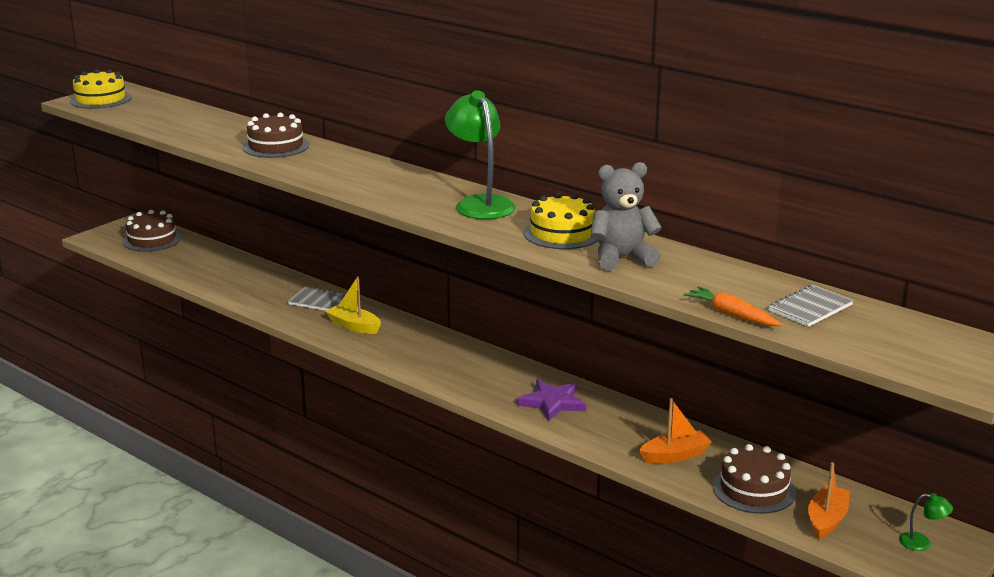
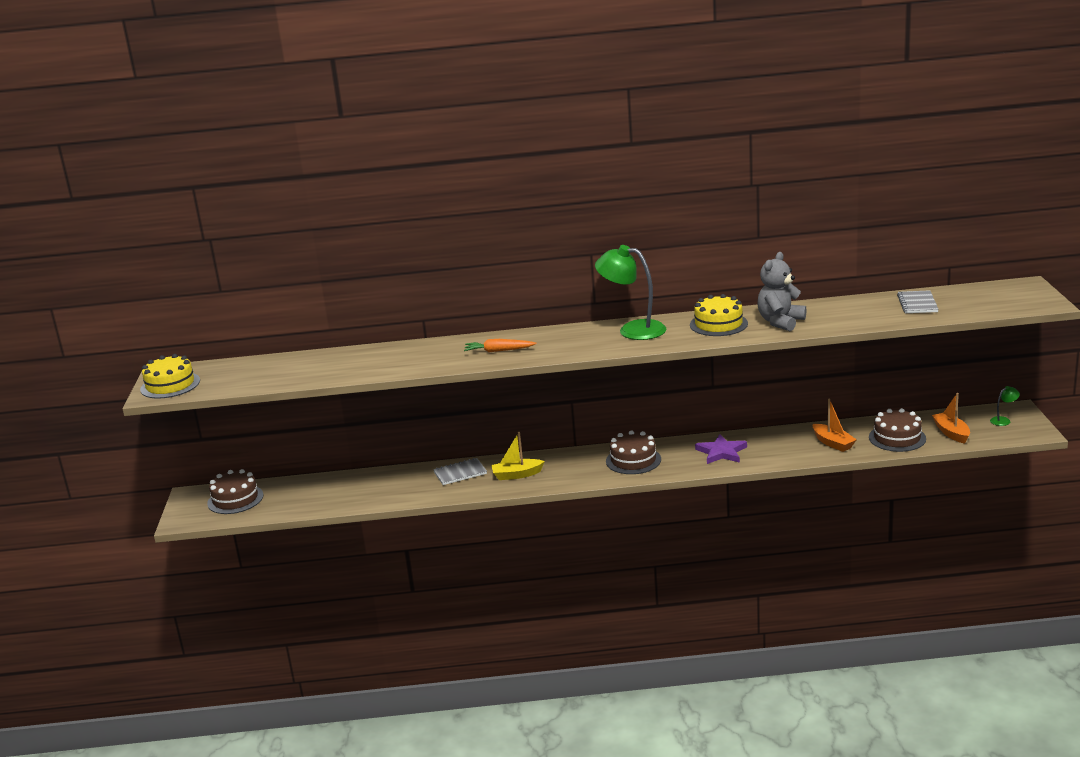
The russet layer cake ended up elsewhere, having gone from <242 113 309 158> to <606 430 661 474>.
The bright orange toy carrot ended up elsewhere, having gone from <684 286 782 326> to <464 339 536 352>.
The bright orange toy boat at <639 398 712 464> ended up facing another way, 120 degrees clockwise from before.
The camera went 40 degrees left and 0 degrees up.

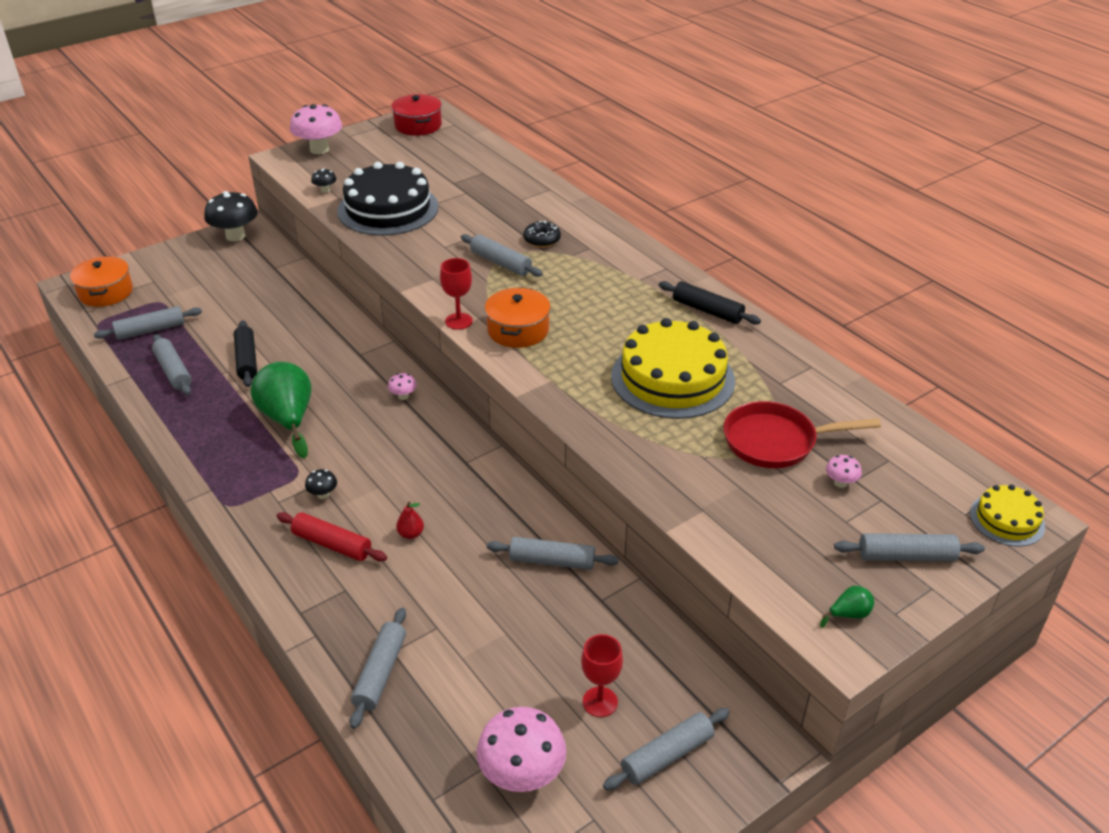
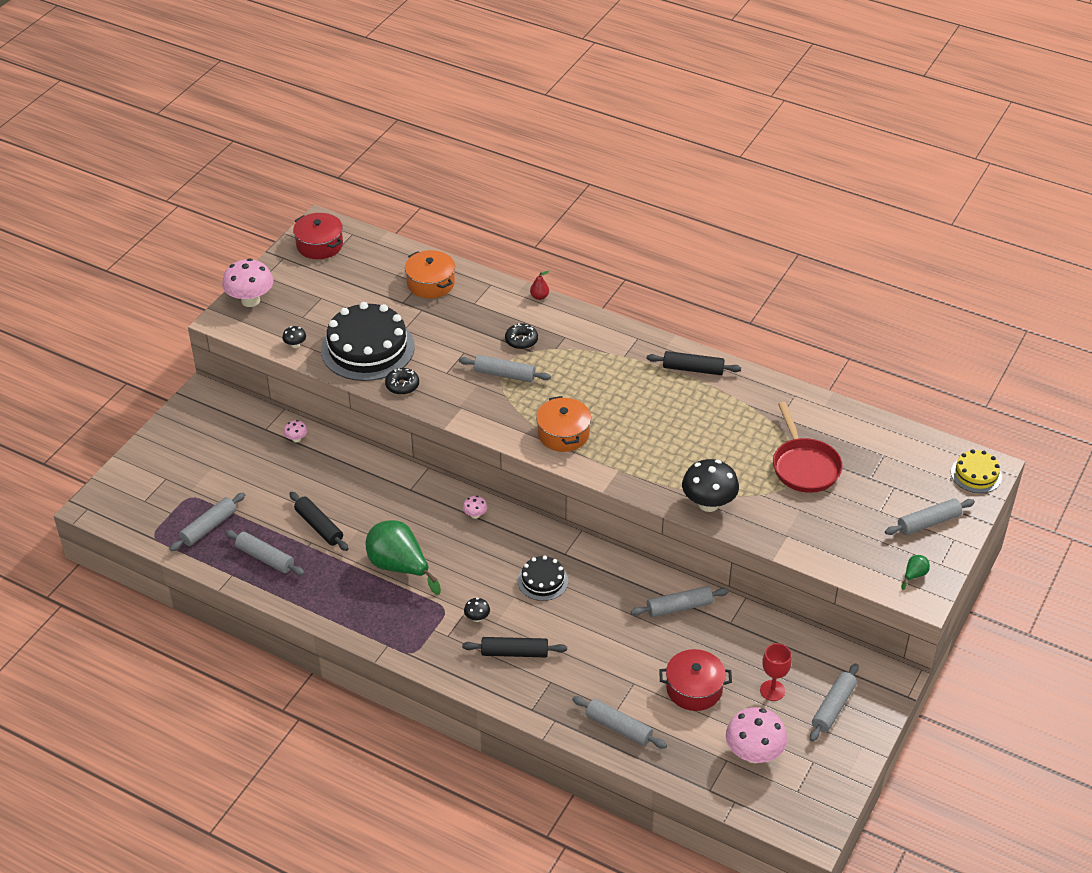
The second view lost the scarlet goblet at <440 258 473 330>.
The second view lost the golden layer cake at <611 318 735 419>.
The second view gained the jet-black glazed donut at <385 368 419 395>.
The second view gained the jet-black layer cake at <518 556 568 601>.
The second view gained the scarlet stockpot at <659 649 732 711>.
The bright orange stockpot ended up elsewhere, having gone from <70 256 133 307> to <405 250 455 298>.
The jet-black fungus ended up elsewhere, having gone from <204 191 258 241> to <682 459 739 512>.
The scarlet pear fruit ended up elsewhere, having gone from <396 501 424 539> to <530 271 549 300>.
The pink fungus ended up elsewhere, having gone from <826 455 862 488> to <284 420 307 442>.
What was the scarlet rolling pin at <277 512 387 562> turned into the jet-black rolling pin at <462 637 567 657>.
The grey rolling pin at <350 608 406 729> ended up facing another way, 45 degrees counterclockwise from before.
The scarlet frying pan at <724 401 881 468> ended up facing another way, 75 degrees counterclockwise from before.
The camera went 25 degrees left and 5 degrees up.

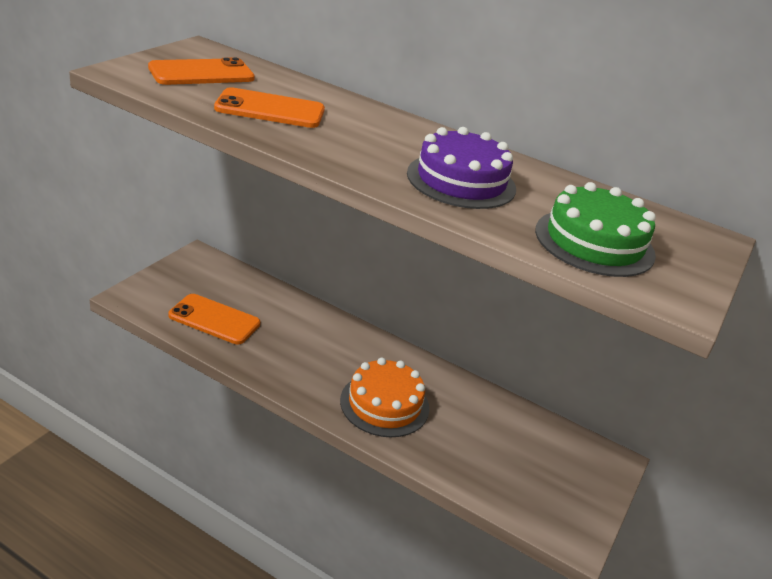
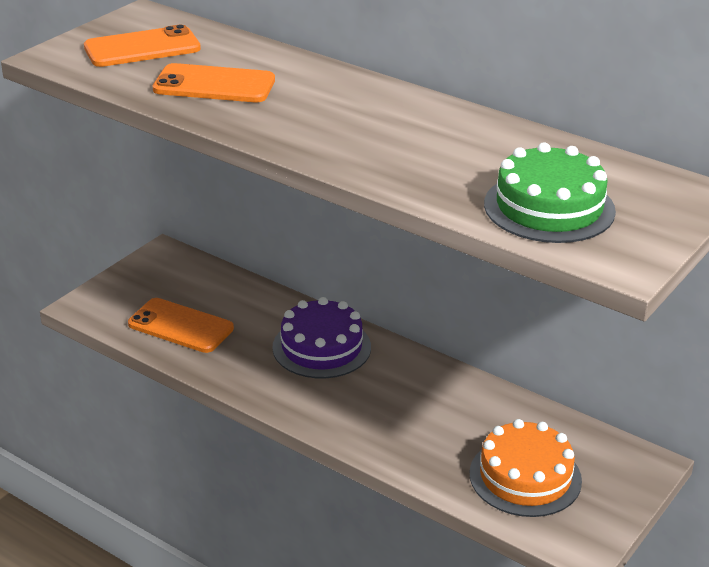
The bright orange layer cake ended up elsewhere, having gone from <340 358 429 437> to <470 419 582 517>.
The violet layer cake ended up elsewhere, having gone from <407 127 516 209> to <272 297 371 378>.
The camera went 10 degrees right and 0 degrees up.

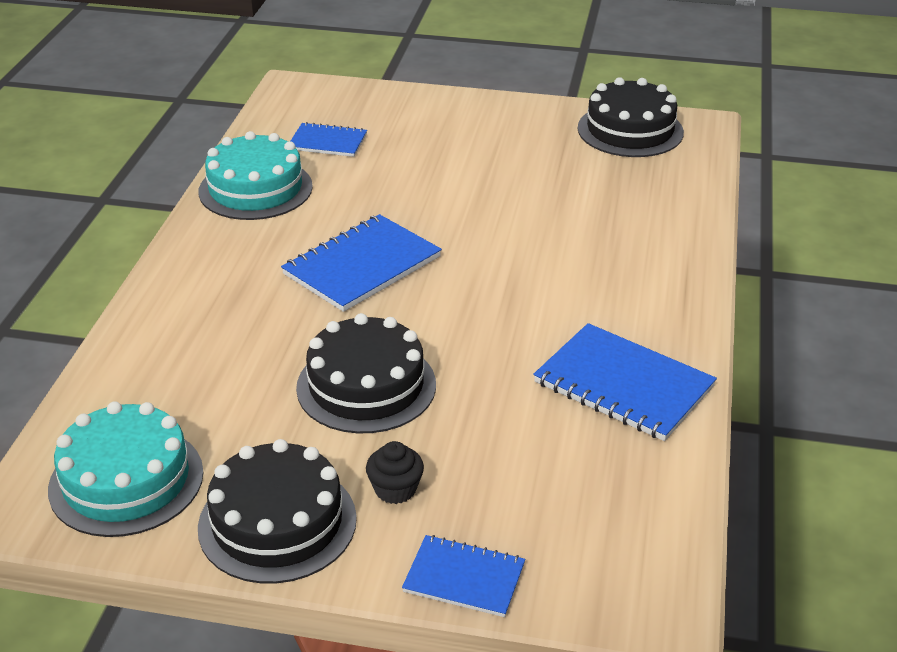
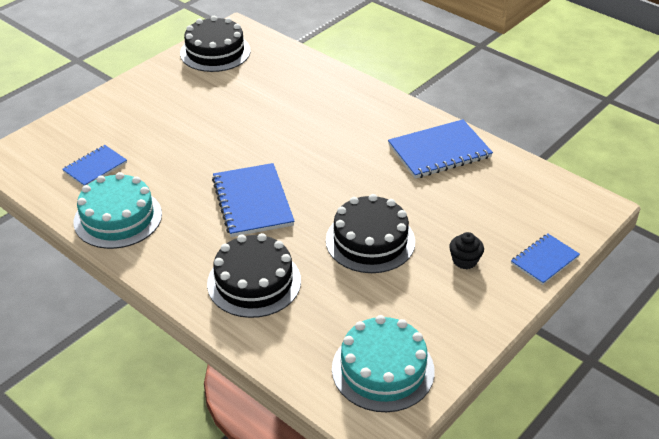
The jet-black layer cake ended up elsewhere, having gone from <198 439 357 584> to <207 233 301 318>.
The camera went 60 degrees left and 5 degrees up.

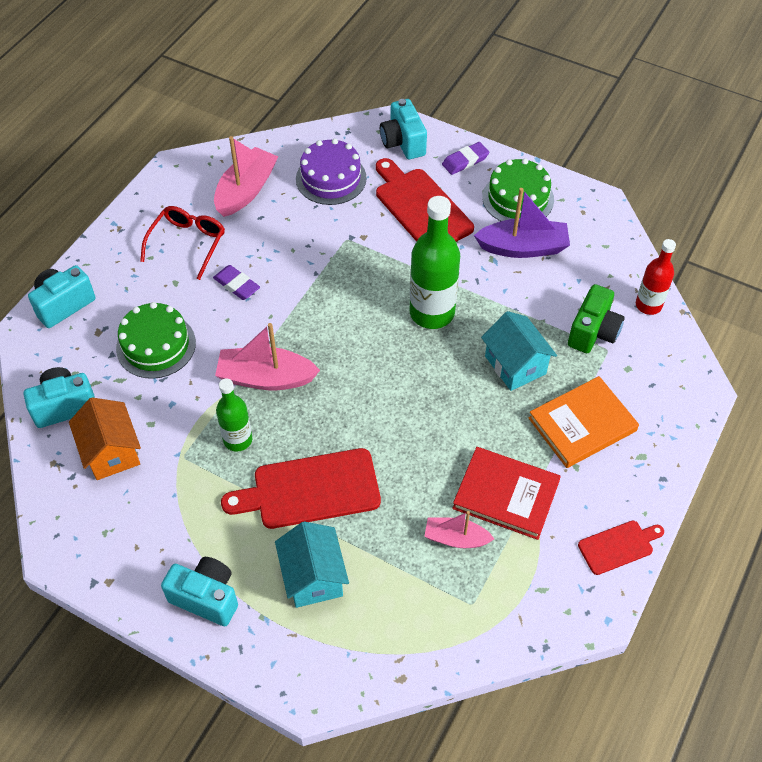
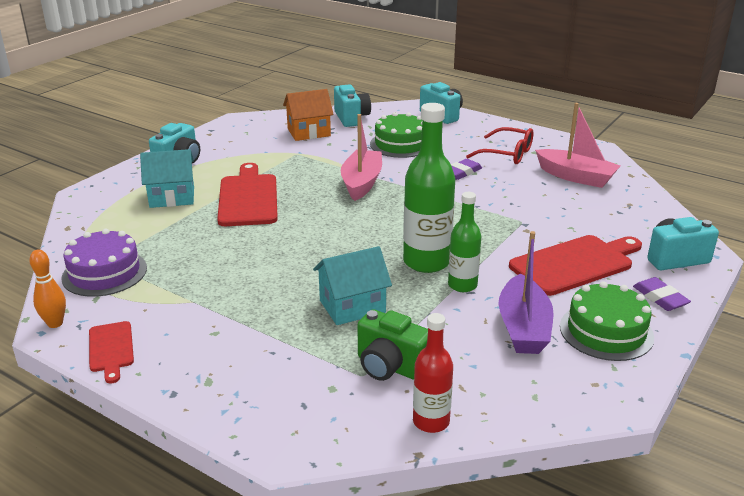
The second view lost the pink toy boat at <424 511 494 548>.
The second view lost the scarlet book at <453 447 561 540>.
The second view lost the bright orange book at <528 376 639 468>.
The second view gained the bright orange bowling pin at <29 249 66 328>.
The emerald bottle ended up elsewhere, having gone from <216 378 252 452> to <448 192 481 292>.
The violet layer cake ended up elsewhere, having gone from <296 139 367 205> to <61 229 147 297>.
The camera went 95 degrees right and 25 degrees down.

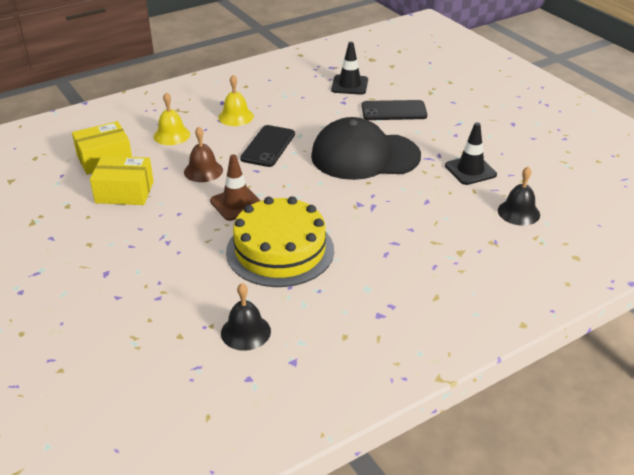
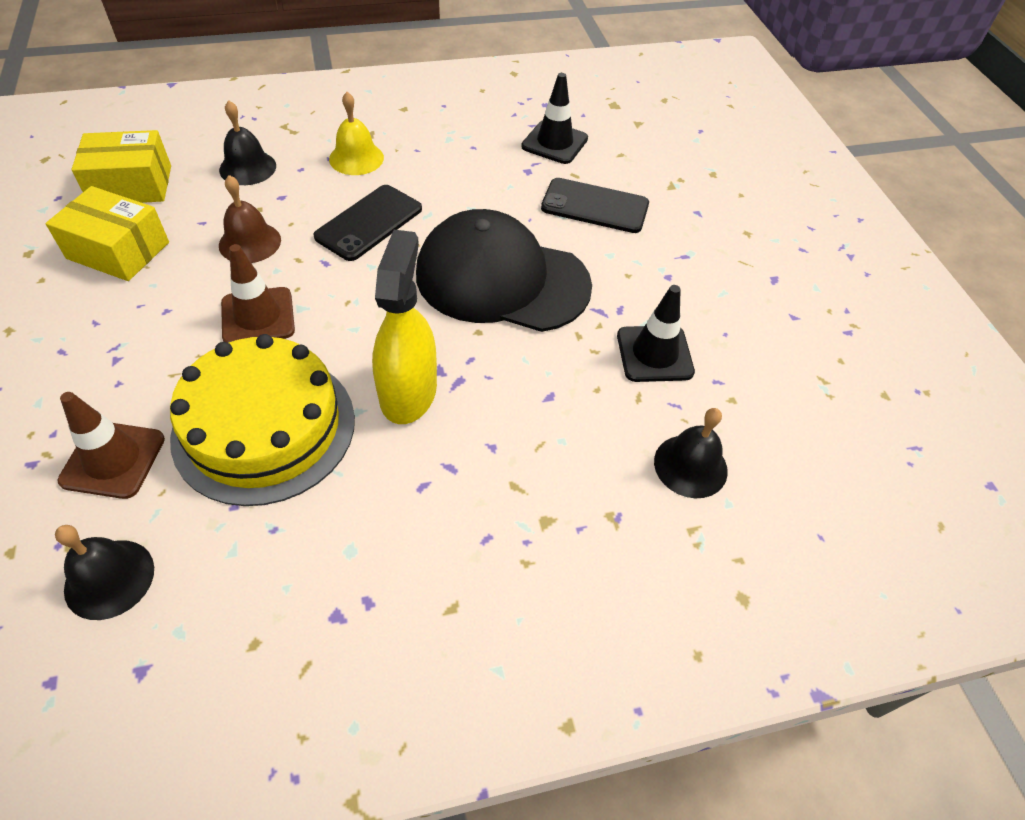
The second view gained the russet traffic cone at <57 392 165 499>.
The second view gained the golden spray cleaner at <372 230 437 424>.
What was the golden bell at <154 92 190 145> turned into the jet-black bell at <219 100 276 185>.
The camera went 15 degrees right and 15 degrees up.

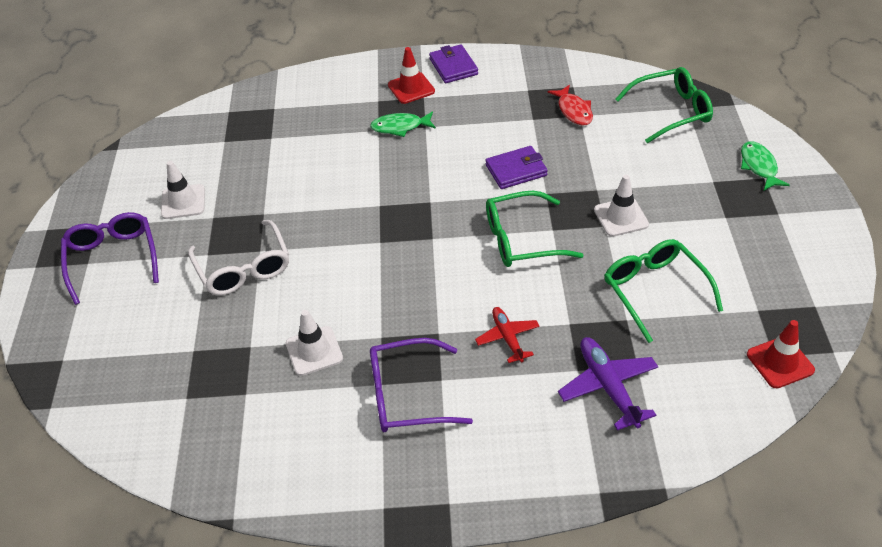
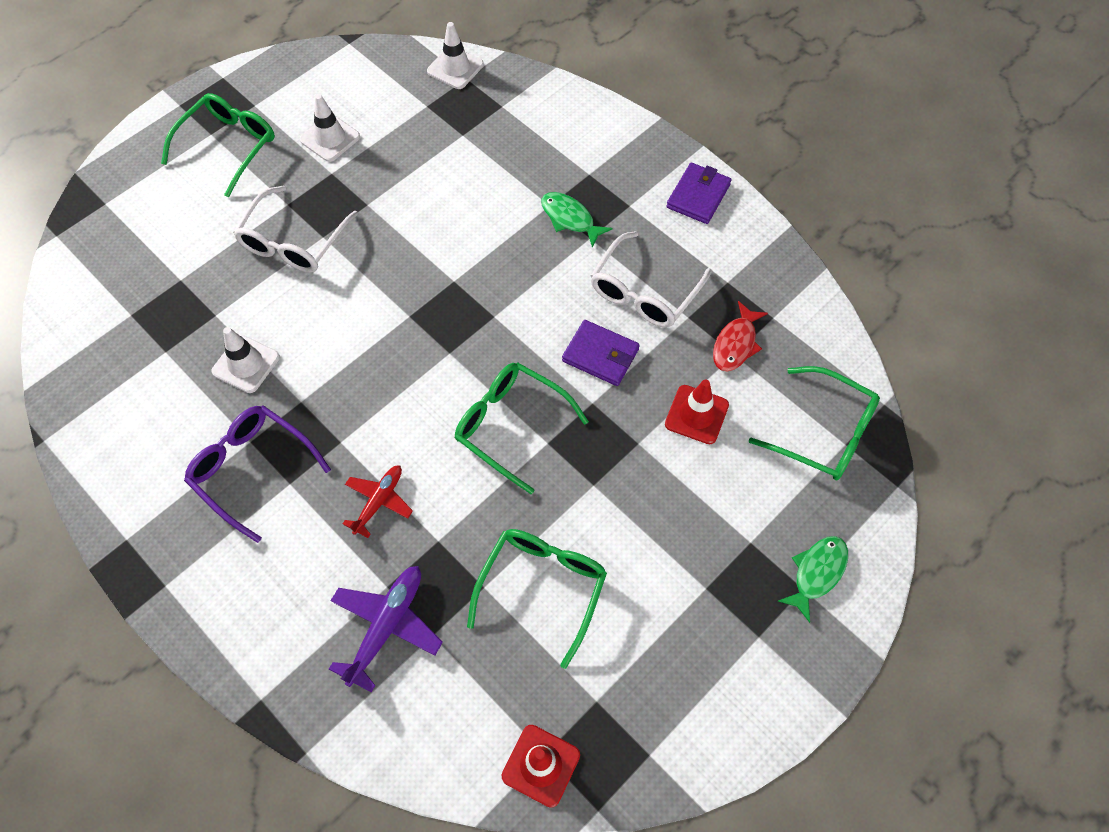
The second view gained the pure white spectacles at <591 231 712 327>.
The scarlet traffic cone ended up elsewhere, having gone from <388 47 435 104> to <665 379 729 444>.
The pure white traffic cone ended up elsewhere, having gone from <594 175 649 237> to <427 22 484 89>.
What was the violet spectacles at <61 212 159 305> turned into the emerald spectacles at <161 93 275 197>.
The camera went 45 degrees right and 15 degrees up.

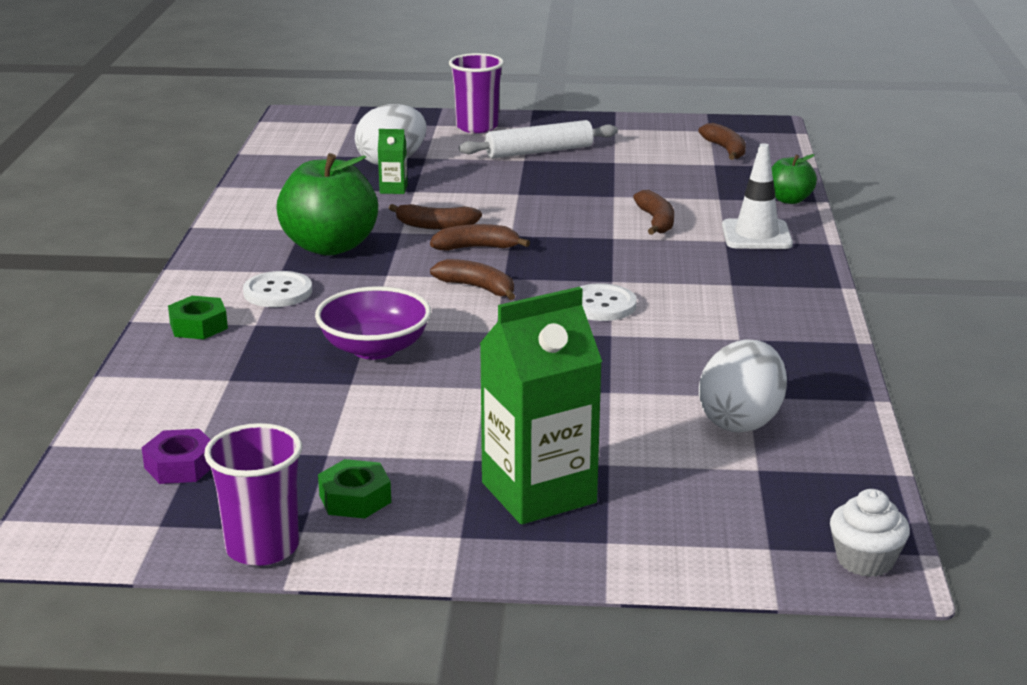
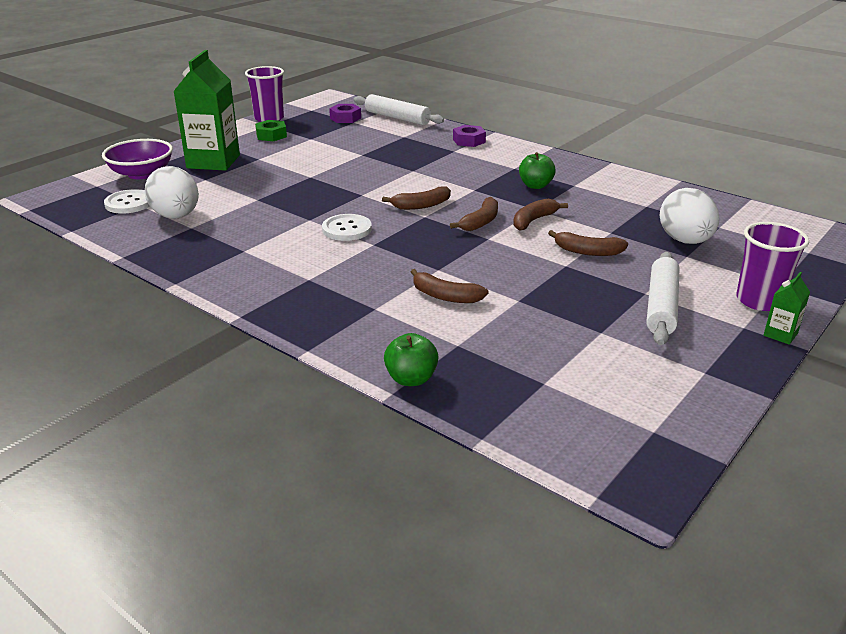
The second view lost the pure white traffic cone at <722 143 793 249>.
The second view lost the pure white cupcake at <830 489 910 577>.
The second view gained the pure white rolling pin at <354 94 444 125>.
The pure white sewing button ended up elsewhere, having gone from <243 271 312 307> to <104 189 149 214>.
The violet deep dish ended up elsewhere, having gone from <315 286 431 360> to <102 139 173 179>.
The emerald milk carton ended up elsewhere, having gone from <378 129 408 194> to <764 272 810 345>.
The russet banana ended up elsewhere, having gone from <698 123 746 160> to <548 230 628 256>.
What was the emerald hex nut at <168 296 228 339> turned into the violet hex nut at <453 125 486 147>.
The size of the emerald apple at <276 153 378 256> changed by a factor of 0.52.
The camera went 125 degrees right and 5 degrees up.

